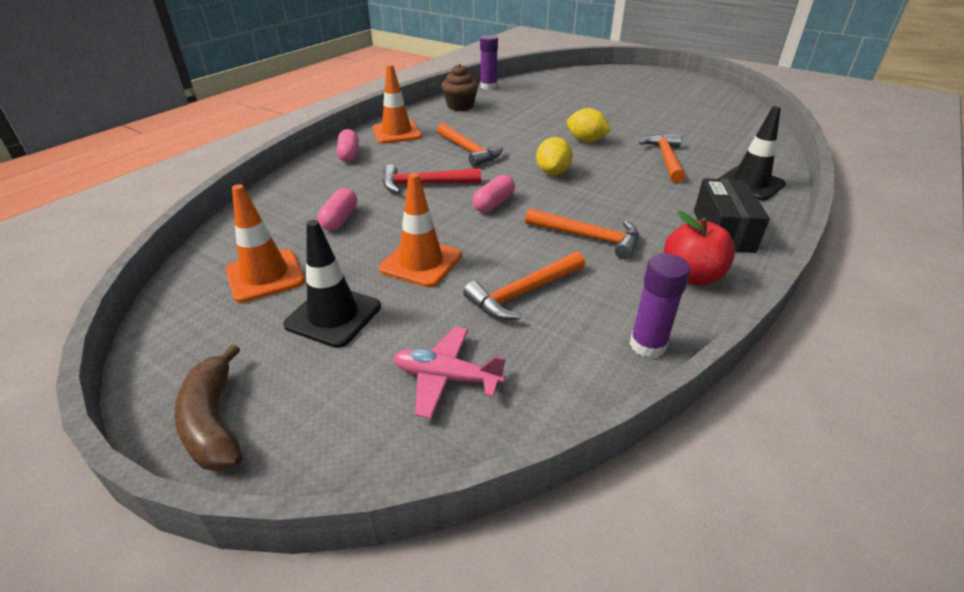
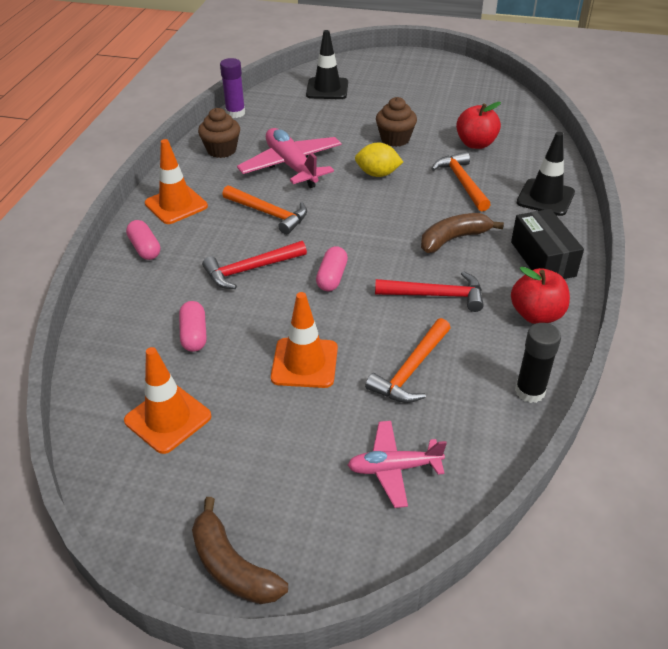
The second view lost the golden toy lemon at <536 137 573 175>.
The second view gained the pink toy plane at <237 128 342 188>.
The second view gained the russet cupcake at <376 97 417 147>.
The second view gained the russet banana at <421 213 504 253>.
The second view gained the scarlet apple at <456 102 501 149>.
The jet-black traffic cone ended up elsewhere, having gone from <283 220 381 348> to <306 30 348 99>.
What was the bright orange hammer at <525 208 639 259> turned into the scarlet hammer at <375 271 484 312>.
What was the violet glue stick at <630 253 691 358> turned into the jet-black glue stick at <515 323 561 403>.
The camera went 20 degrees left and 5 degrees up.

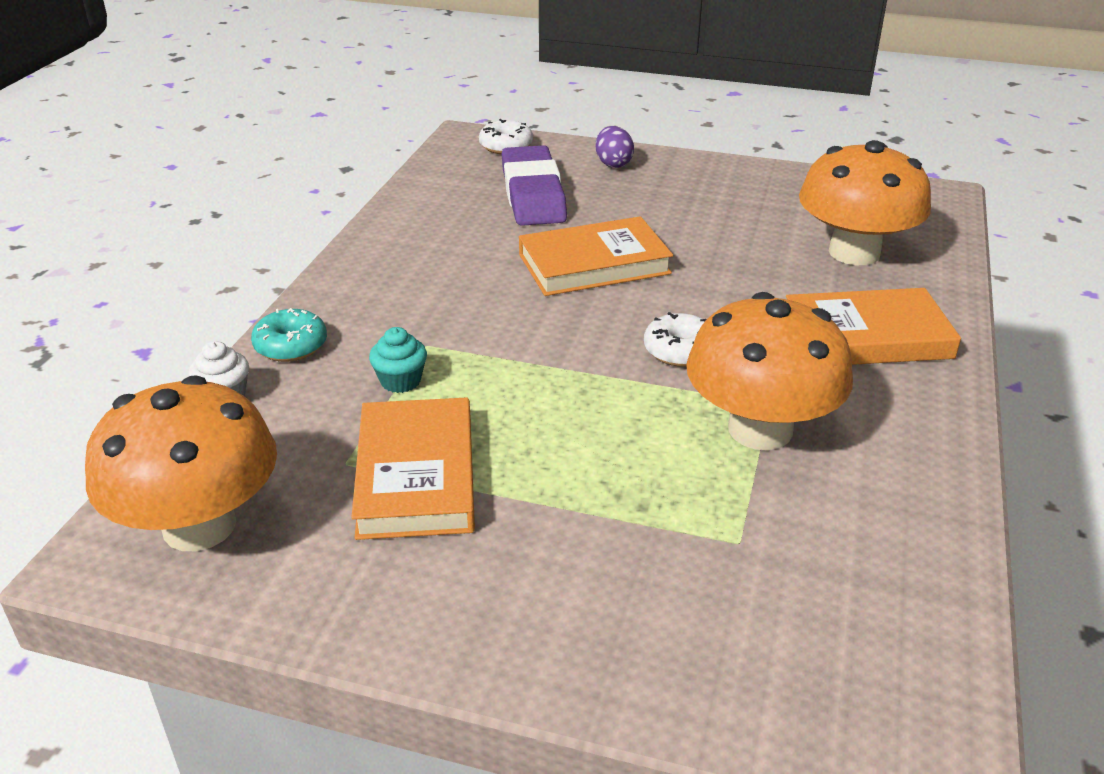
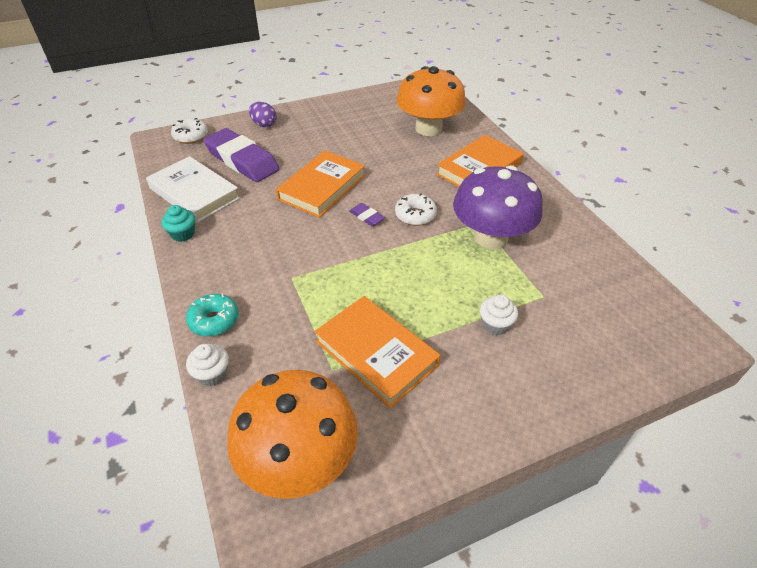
The second view gained the pure white book at <146 156 240 223>.
The second view gained the violet eraser at <349 203 385 226>.
The second view gained the pure white cupcake at <480 295 518 335>.
The teal cupcake ended up elsewhere, having gone from <369 327 427 393> to <162 205 195 242>.
What was the bright orange fungus at <686 292 853 450> turned into the violet fungus at <453 165 543 249>.
The camera went 40 degrees left and 10 degrees up.

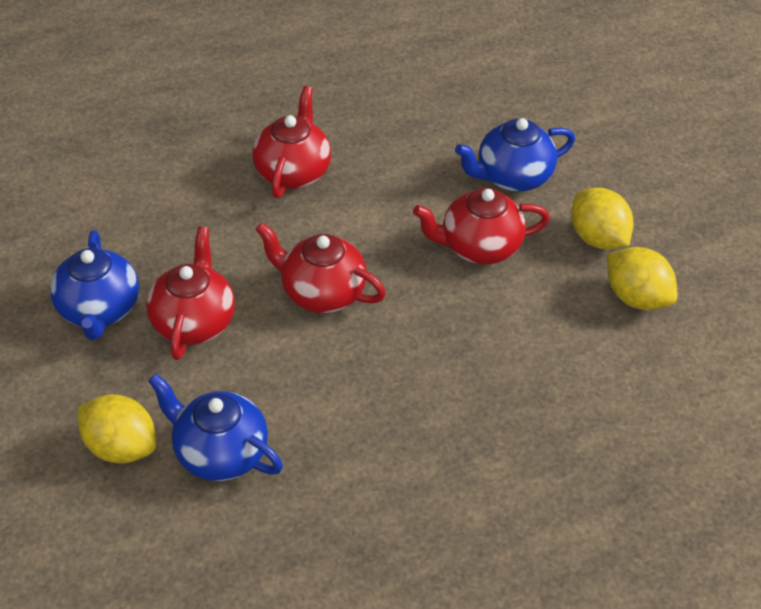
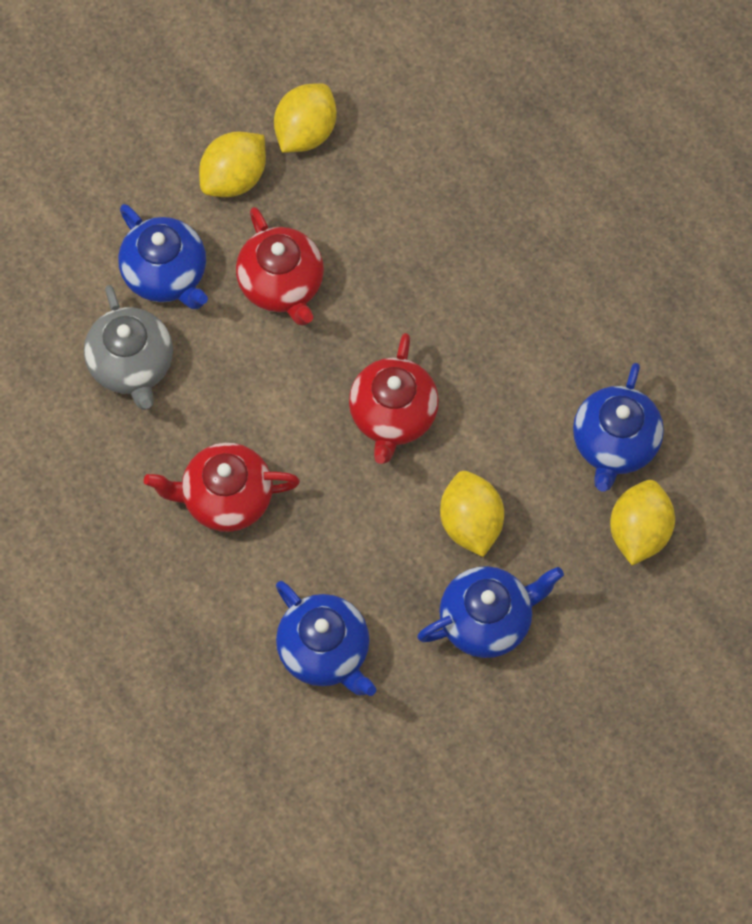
The second view gained the grey teapot at <84 285 173 410>.
The second view gained the royal blue teapot at <276 581 376 696>.
Where the scarlet teapot stood at <146 226 235 360>, the golden toy lemon came to stand at <440 471 504 557>.
The camera went 105 degrees left and 20 degrees up.

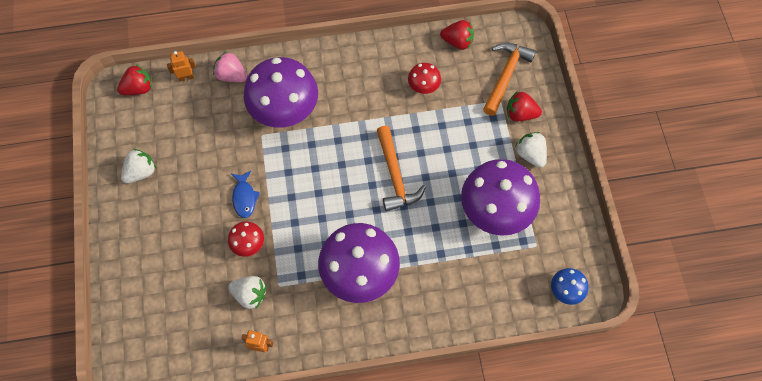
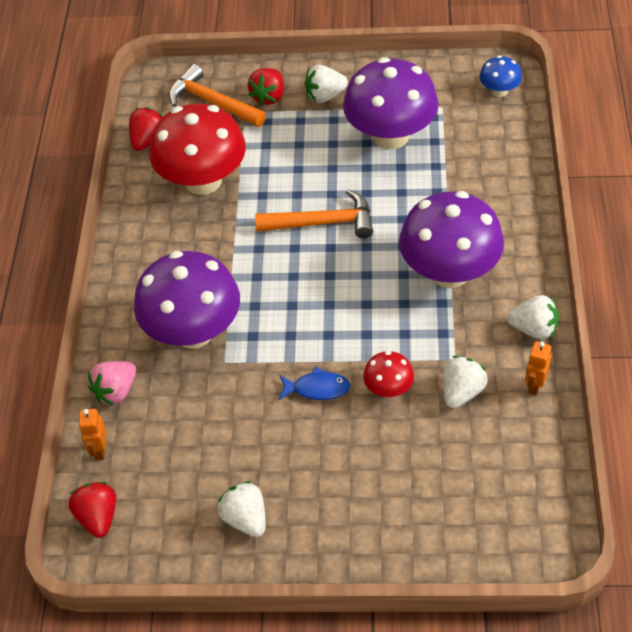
The second view gained the pure white strawberry at <507 295 559 339>.
The size of the scarlet fungus at <408 63 441 94> changed by a factor of 2.16.
The camera went 75 degrees left and 15 degrees down.

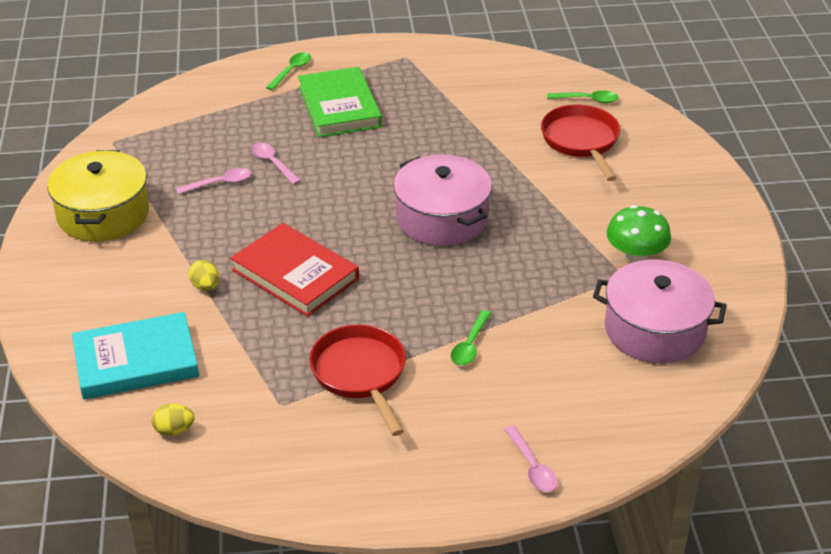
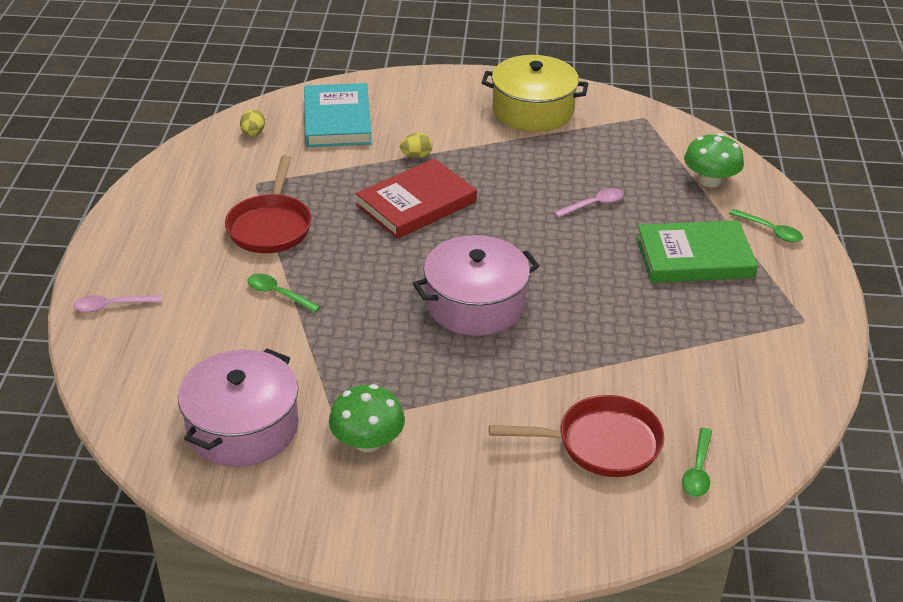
The second view lost the pink spoon at <176 168 251 194>.
The second view gained the emerald fungus at <684 133 744 187>.
The scarlet frying pan at <309 324 406 436> ended up facing another way, 105 degrees clockwise from before.
The camera went 100 degrees right and 0 degrees up.

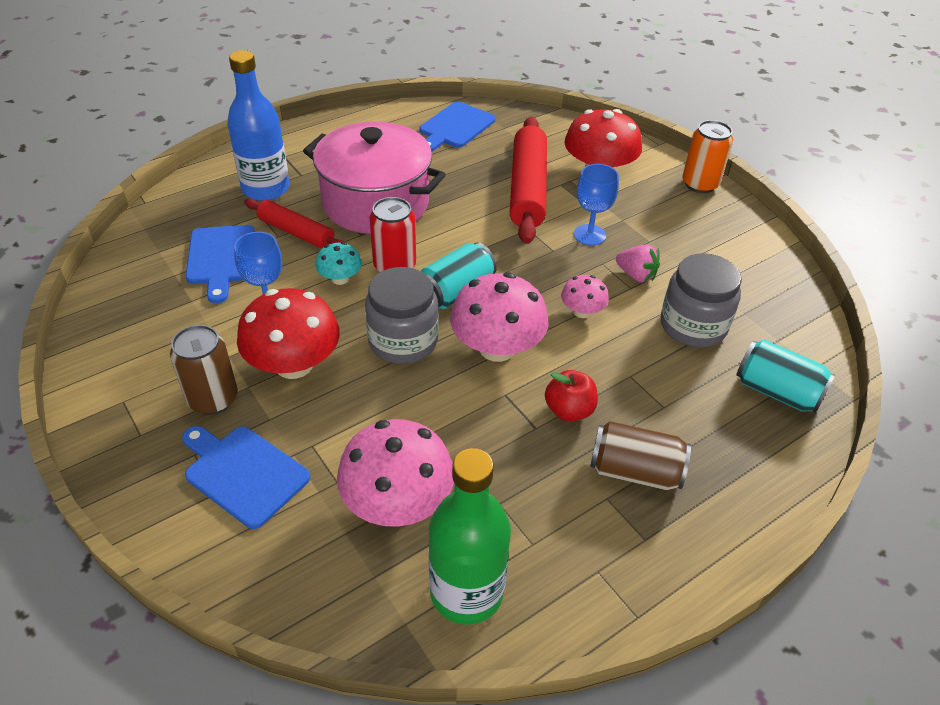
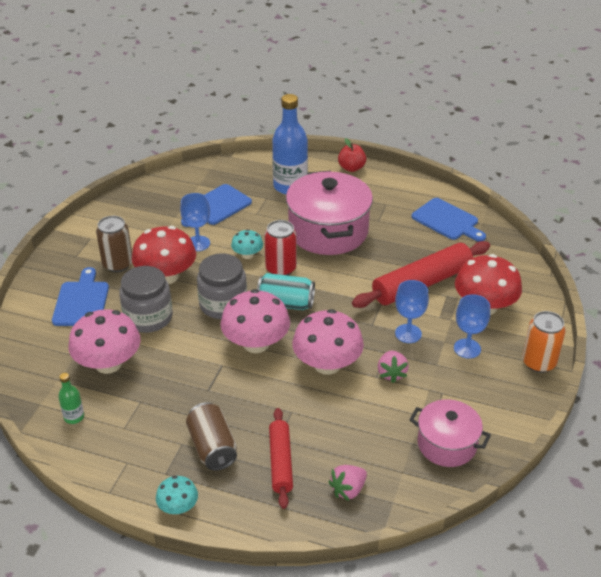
The second view gained the teal fungus at <156 476 198 514>.
The second view gained the pink stockpot at <409 399 491 467>.
The second view gained the royal blue goblet at <454 294 490 359>.
The scarlet rolling pin ended up elsewhere, having gone from <244 199 346 249> to <269 408 293 509>.
The scarlet apple ended up elsewhere, having gone from <545 370 598 421> to <338 138 366 172>.
The grey jam jar ended up elsewhere, having gone from <661 253 742 348> to <119 266 173 333>.
Where the teal tin stood at <736 340 835 413>, the pink strawberry came to stand at <328 465 367 501>.
The royal blue chopping board at <420 101 496 151> ended up facing another way, 135 degrees counterclockwise from before.
The size of the emerald bottle at <428 448 511 625> changed by a factor of 0.46.
The size of the pink fungus at <561 275 609 318> changed by a factor of 1.93.
The camera went 55 degrees right and 5 degrees down.

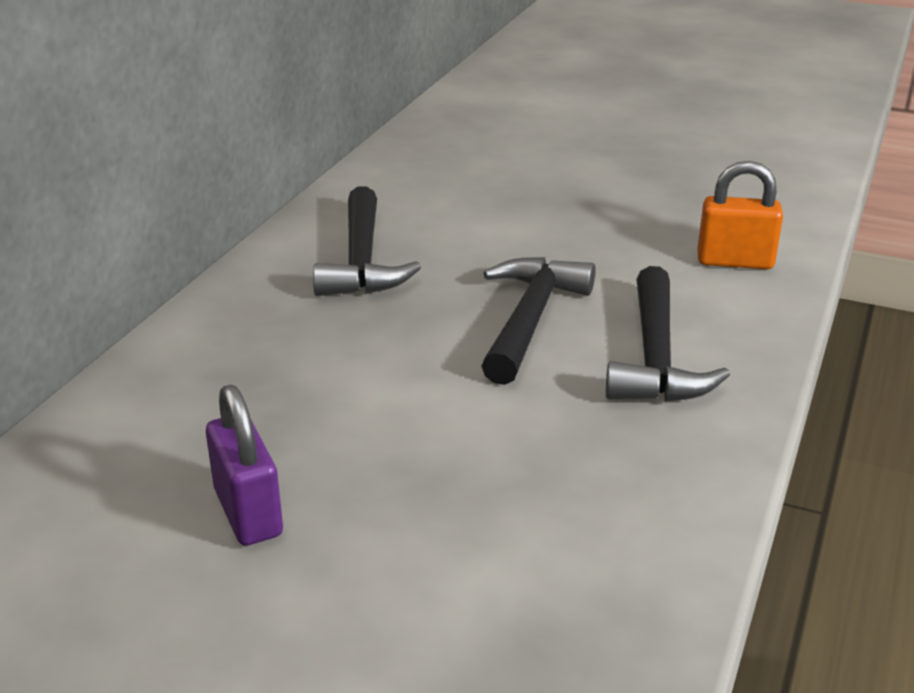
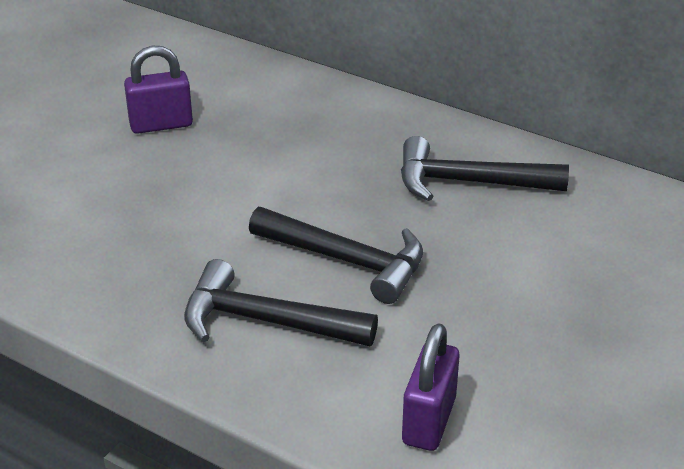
What was the bright orange small lock at <697 161 783 269> turned into the violet small lock at <402 323 459 451>.
The camera went 100 degrees right and 5 degrees up.

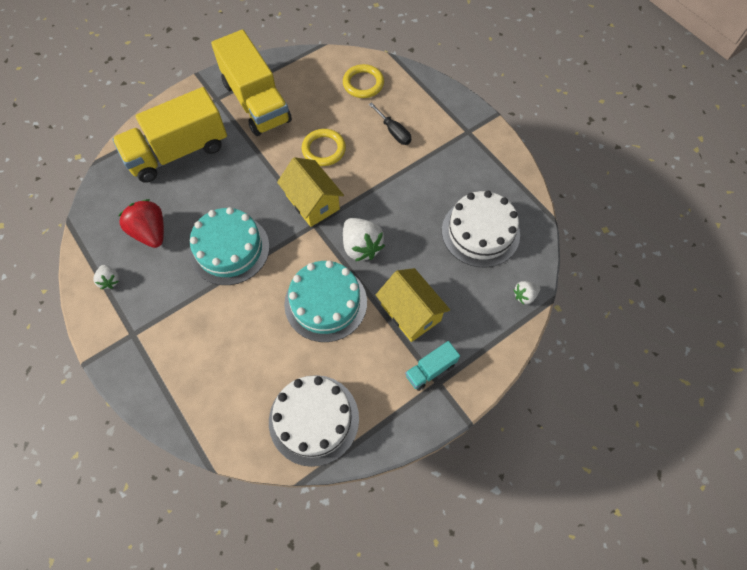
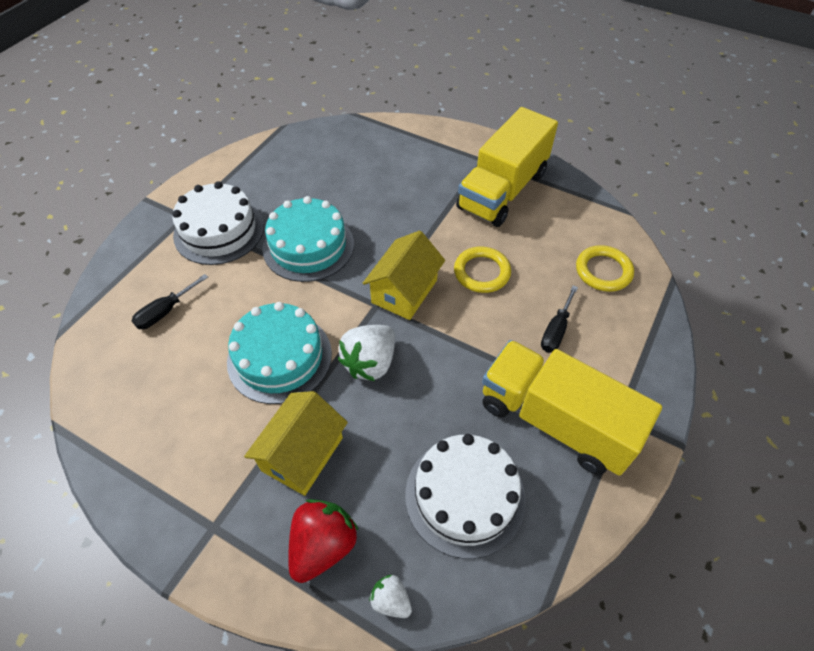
The second view lost the pure white strawberry at <94 265 119 289>.
The second view lost the teal truck at <405 341 460 391>.
The second view gained the jet-black hand screwdriver at <131 274 208 329>.
The golden truck ended up elsewhere, having gone from <112 87 227 183> to <482 340 662 476>.
The scarlet strawberry ended up elsewhere, having gone from <118 199 164 248> to <288 499 358 583>.
The pure white layer cake ended up elsewhere, having gone from <269 375 359 467> to <172 181 264 265>.
The camera went 65 degrees right and 10 degrees down.

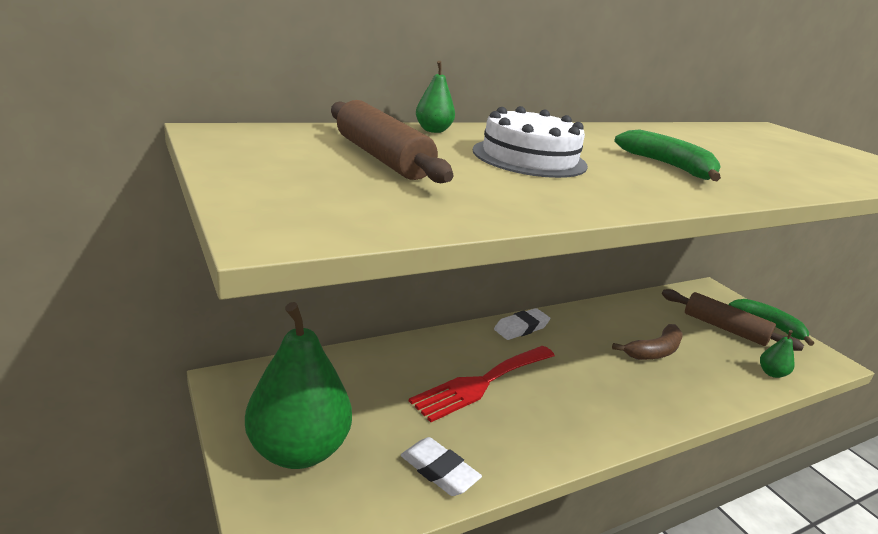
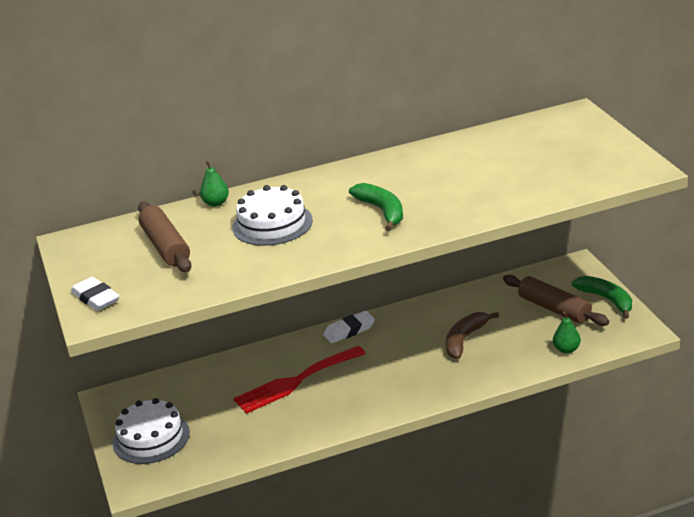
The pure white eraser ended up elsewhere, having gone from <401 437 482 496> to <71 277 119 311>.
Where the emerald pear fruit stood at <245 302 352 469>, the pure white layer cake came to stand at <112 398 190 464>.
The russet banana at <612 324 683 360> ended up facing another way, 150 degrees clockwise from before.
The camera went 15 degrees right and 5 degrees up.

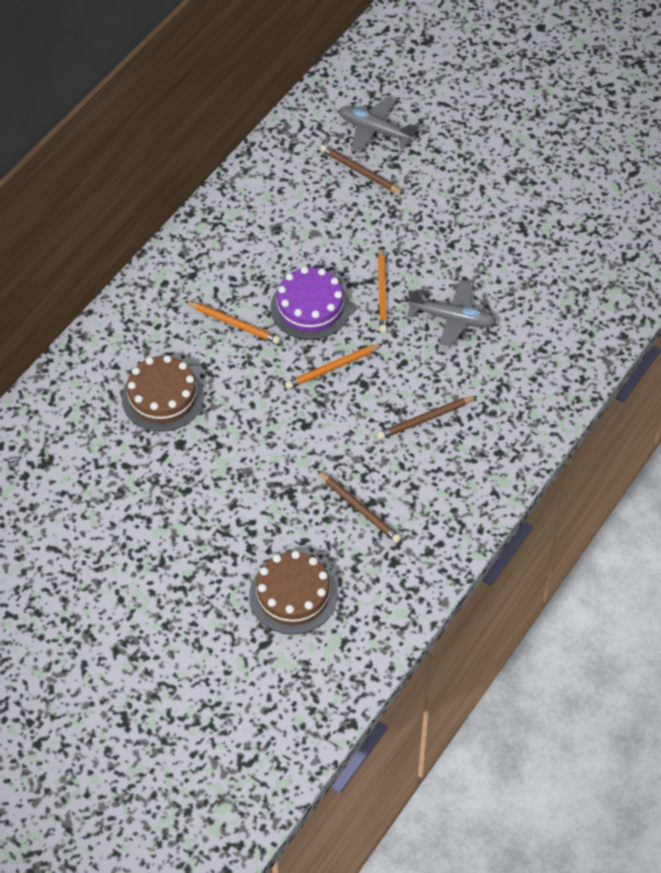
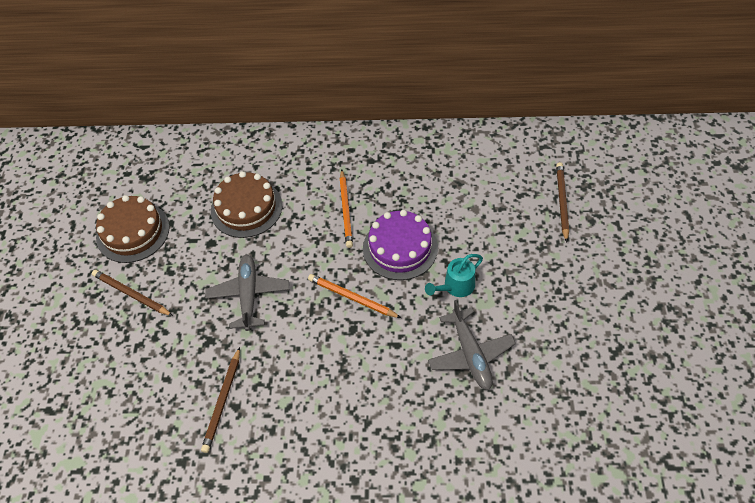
The russet layer cake ended up elsewhere, having gone from <249 551 337 635> to <96 195 170 263>.
The grey toy plane ended up elsewhere, having gone from <339 96 419 153> to <205 255 289 331>.
The russet pencil ended up elsewhere, having gone from <377 396 477 440> to <92 270 173 316>.
Where the bright orange pencil stood at <378 247 387 333>, the teal watering can came to stand at <425 254 483 297>.
The camera went 60 degrees right and 0 degrees up.

